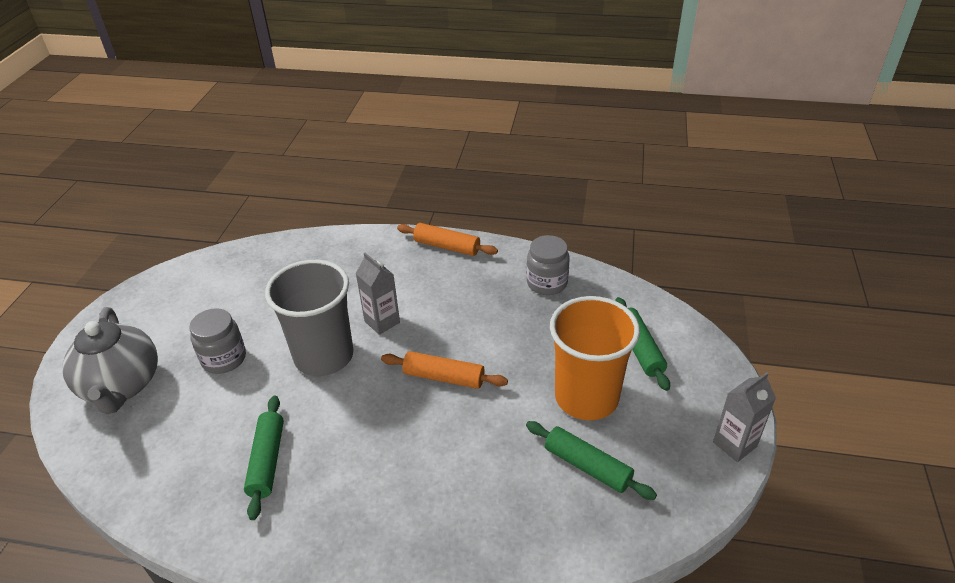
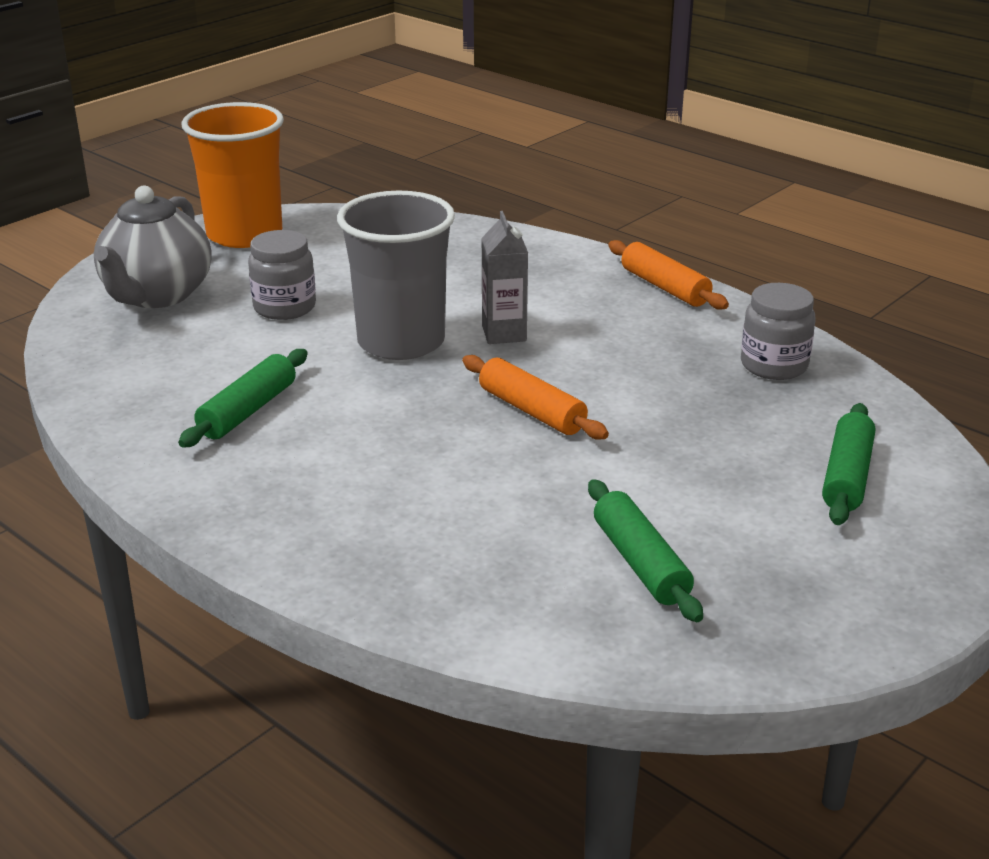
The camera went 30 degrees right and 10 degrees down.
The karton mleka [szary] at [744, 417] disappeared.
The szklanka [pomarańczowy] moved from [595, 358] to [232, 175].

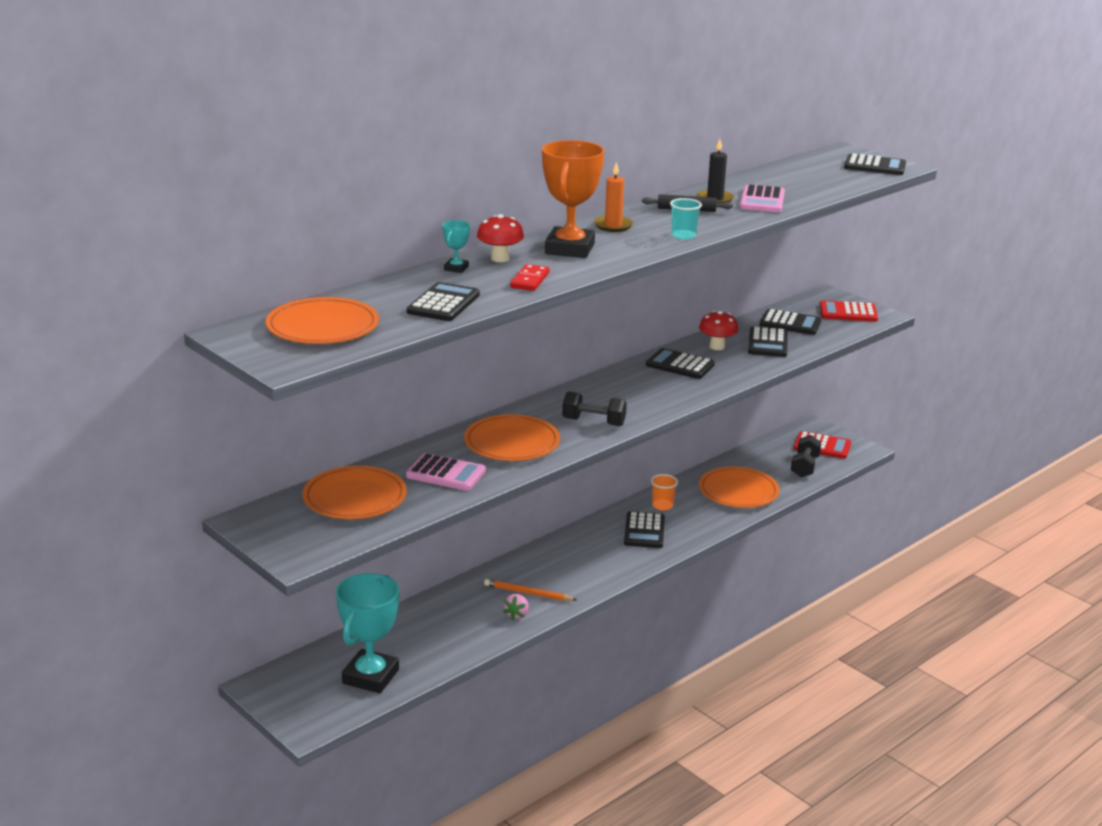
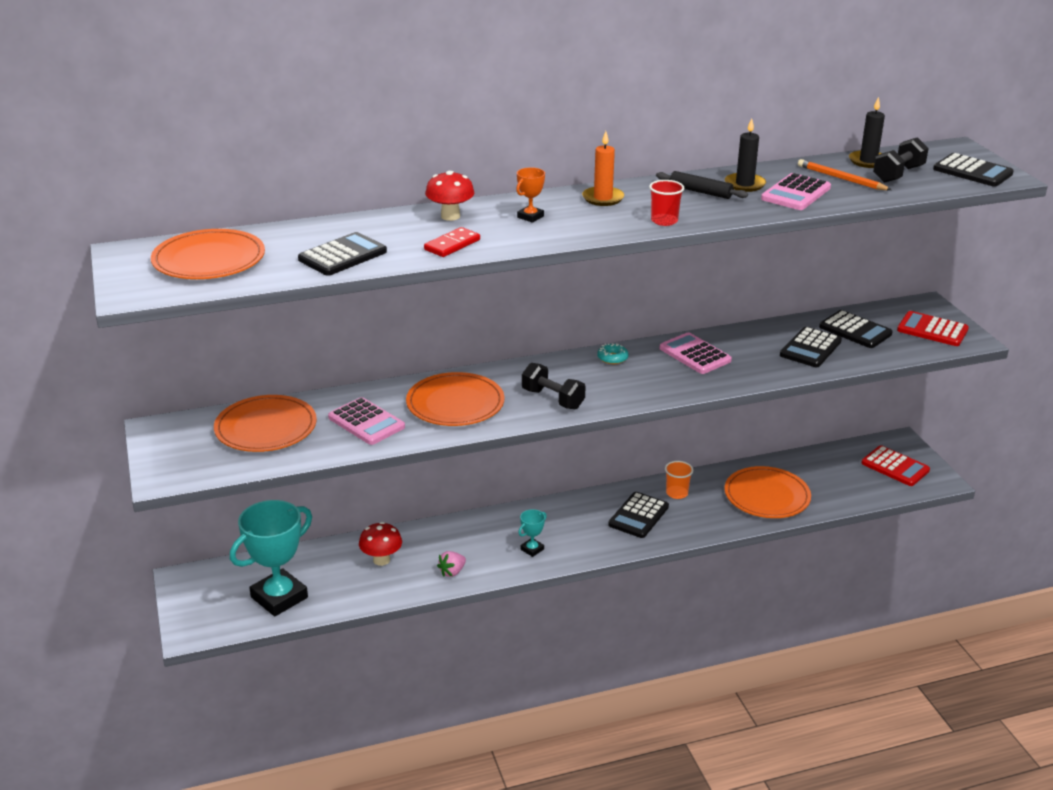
The camera went 25 degrees right and 5 degrees up.
The donut [turkusowy] at [613, 353] appeared.
The świeca [czarny] at [867, 132] appeared.
The puchar [turkusowy] moved from [456, 246] to [532, 533].
The ołówek [pomarańczowy] moved from [530, 590] to [845, 174].
The grzyb [czerwony] moved from [719, 330] to [380, 544].
The hantel [czarny] moved from [806, 456] to [901, 160].
The kalkulator [czarny] at [680, 363] became the kalkulator [różowy] at [695, 353].
The szklanka [turkusowy] at [686, 219] became the szklanka [czerwony] at [666, 203].
The puchar [pomarańczowy] at [573, 199] changed to 0.43 times the size.

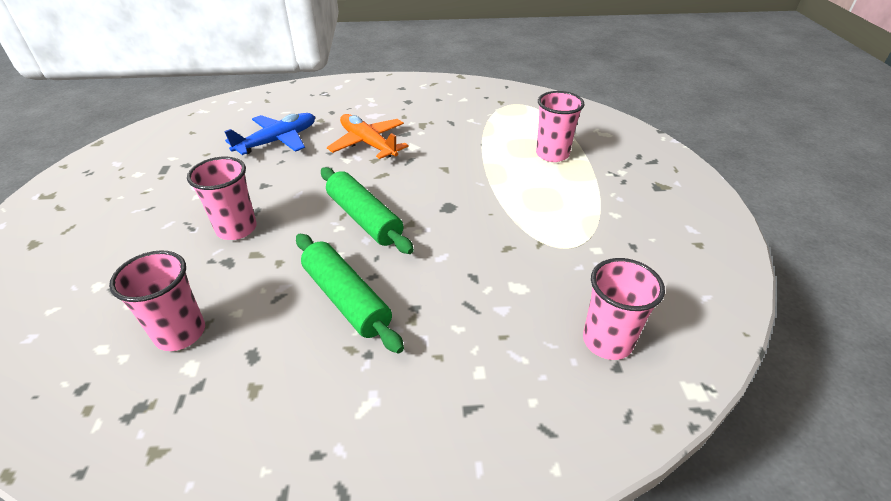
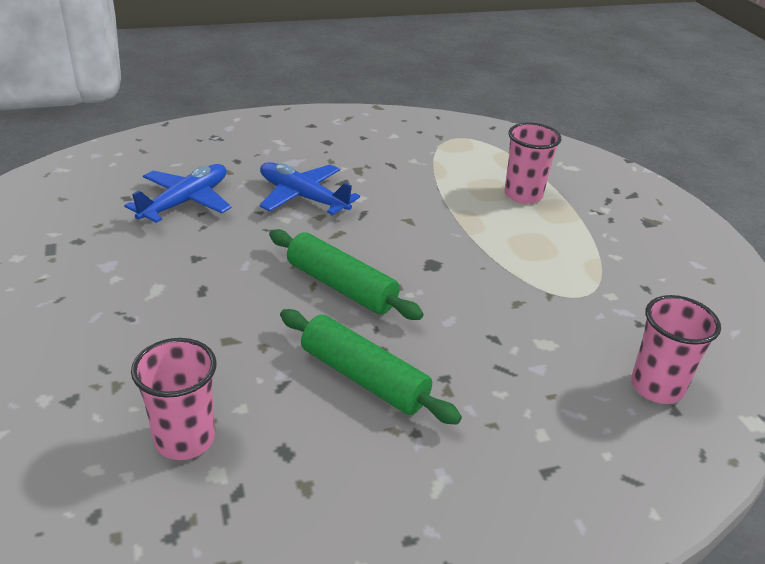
The camera went 15 degrees left and 5 degrees down.
The szklanka [różowy] at [222, 198] disappeared.
The samolot [pomarańczowy] at [368, 136] became the samolot [niebieski] at [309, 188].

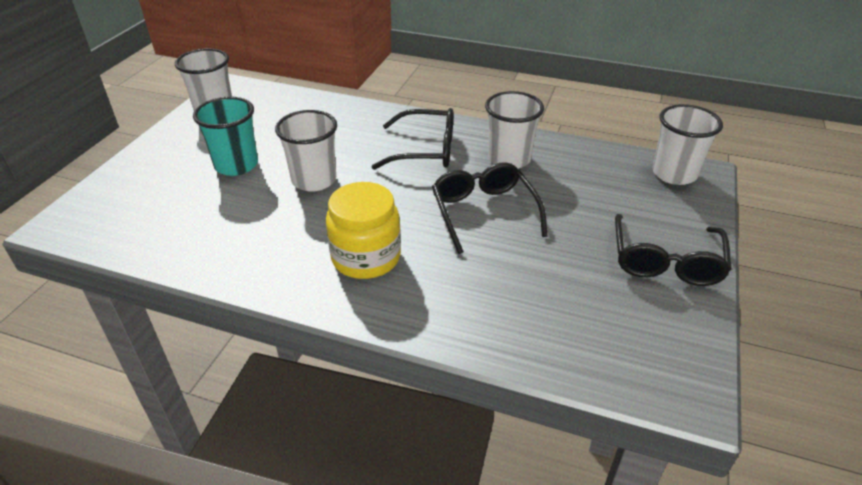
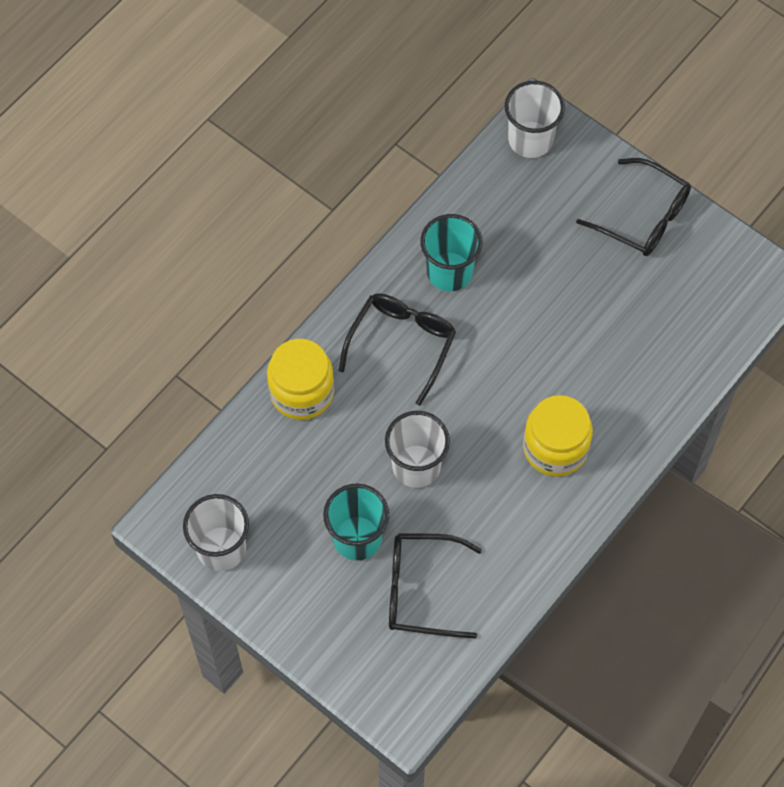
The camera went 70 degrees left and 25 degrees up.
The słoik [żółty] at [300, 379] appeared.
The okulary [czarny] moved from [490, 208] to [435, 586].
The szklanka [biały] at [514, 130] became the szklanka [turkusowy] at [451, 252].

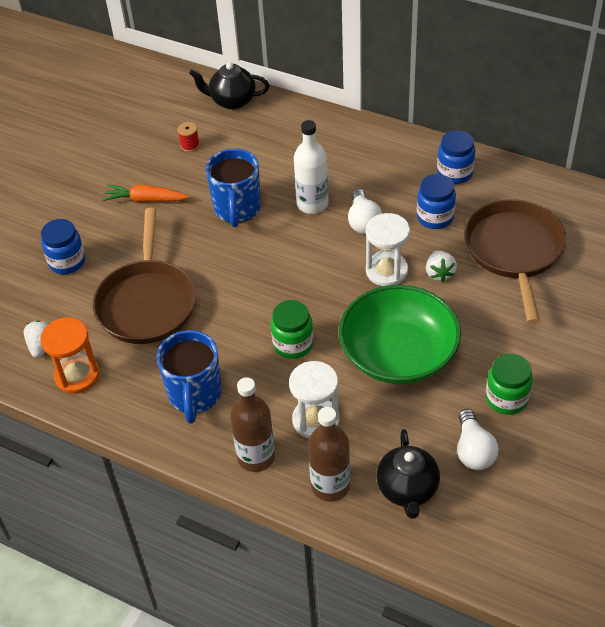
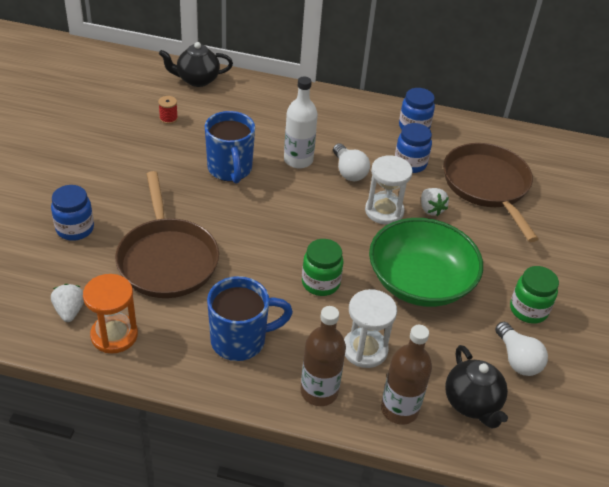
The camera went 20 degrees left and 5 degrees down.
The marchewka [pomarańczowy] at [146, 193] disappeared.
The kubek [niebieski] at [189, 377] turned 90 degrees counterclockwise.

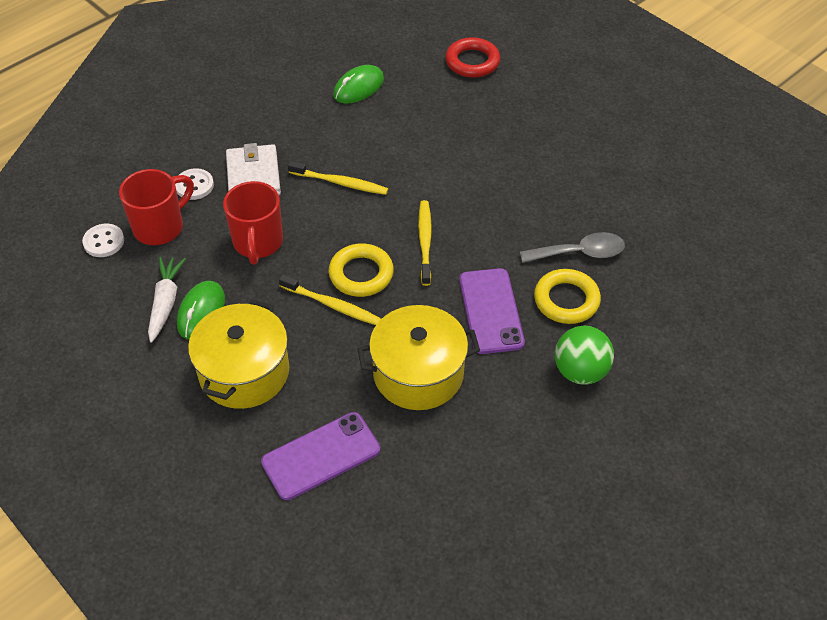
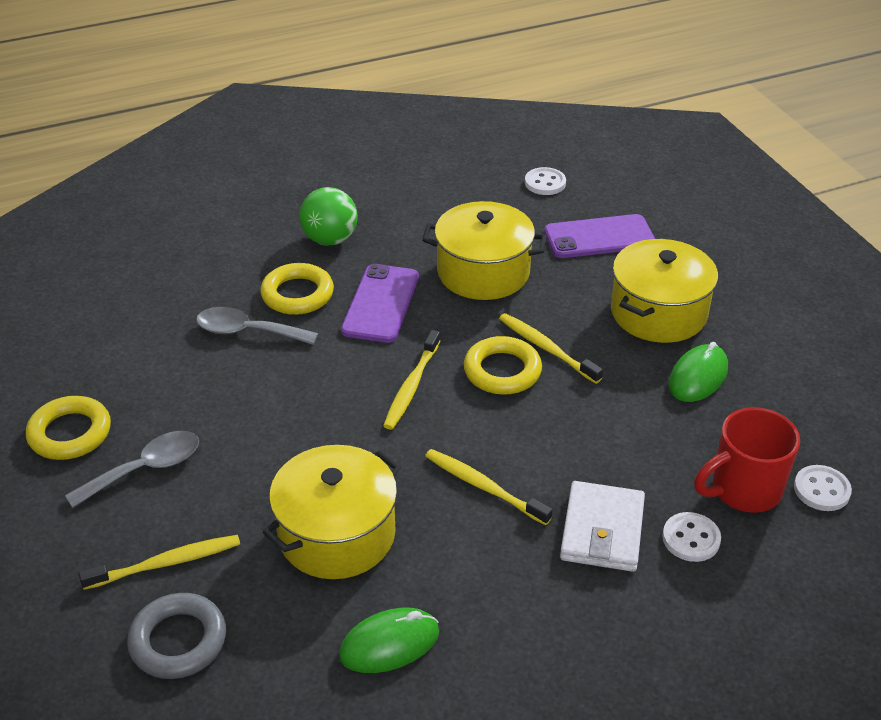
The camera went 160 degrees left and 10 degrees down.
The marchewka [biały] at [167, 300] disappeared.
The kubek [czerwony] at [253, 222] disappeared.
The pierścień [żółty] at [68, 428] appeared.
The łyżka [szary] at [132, 469] appeared.
The szczoteczka do zębów [żółty] at [159, 562] appeared.
The garnek [żółty] at [332, 512] appeared.
The guzik [biały] at [545, 181] appeared.
The pierścień [czerwony] at [472, 57] became the pierścień [szary] at [176, 636].

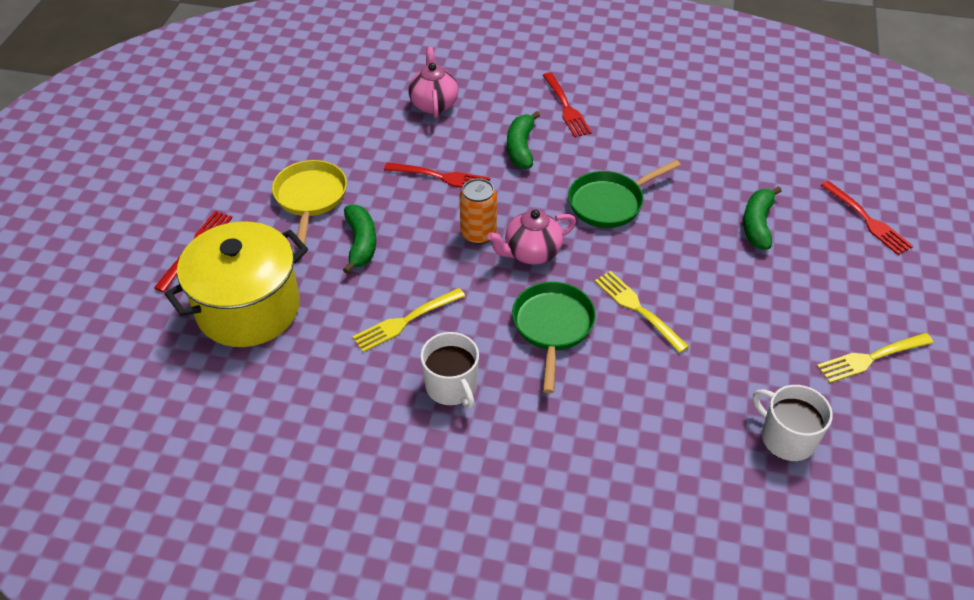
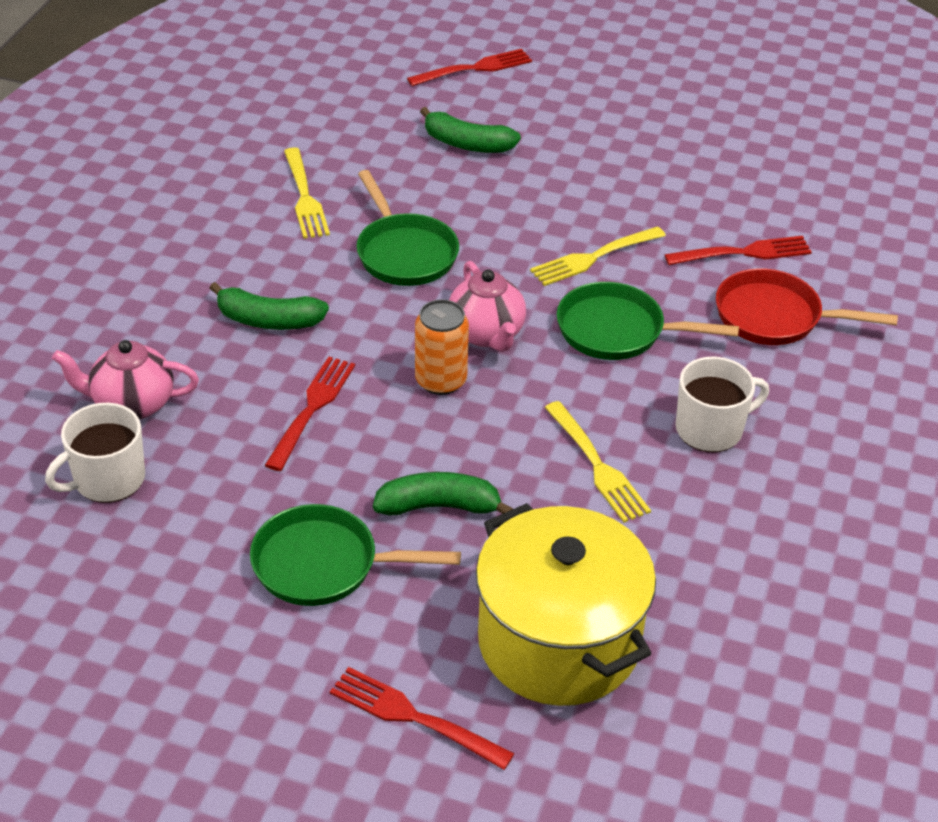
The camera went 85 degrees left and 5 degrees down.
The patelnia [czerwony] at [807, 306] appeared.
The widelec [czerwony] moved from [567, 105] to [738, 250].
The kubek [biały] moved from [793, 423] to [95, 453].
The widelec [żółty] moved from [875, 358] to [307, 193].
The patelnia [żółty] at [309, 204] became the patelnia [zielony] at [355, 555].

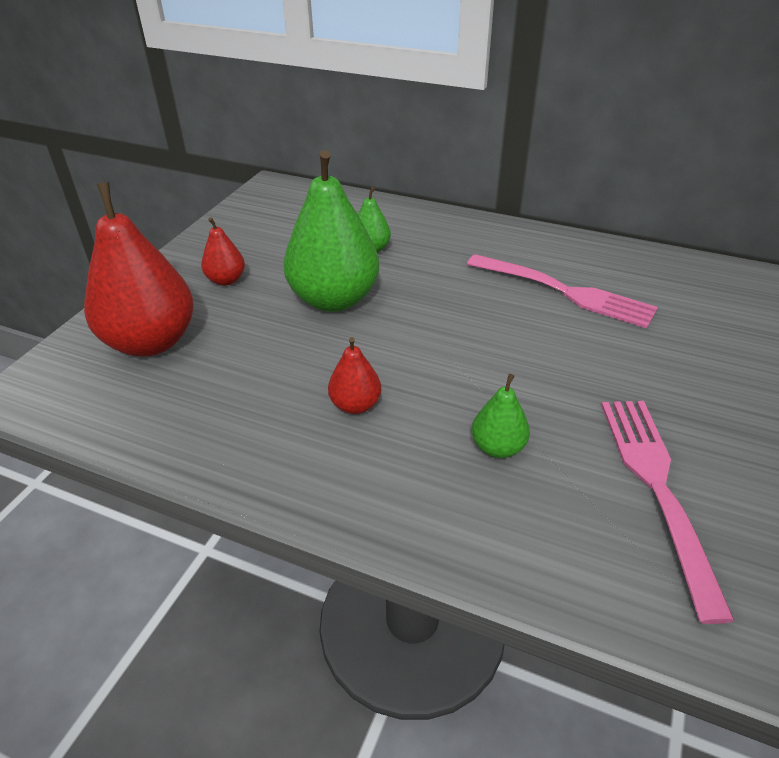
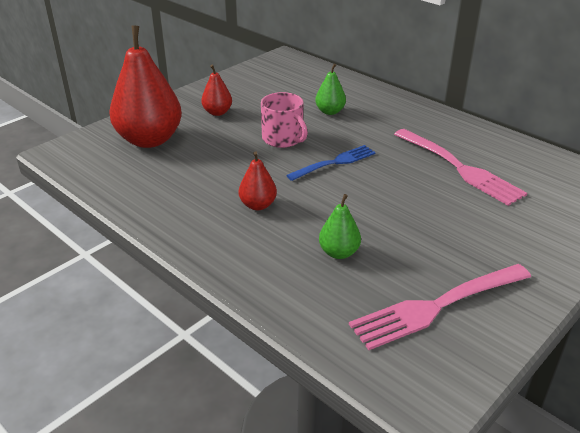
The camera went 20 degrees right and 5 degrees down.
The widelec [niebieski] at [331, 163] appeared.
The gruszka [zielony] at [331, 231] was replaced by the kubek [różowy] at [284, 120].
The widelec [różowy] at [668, 512] turned 135 degrees counterclockwise.

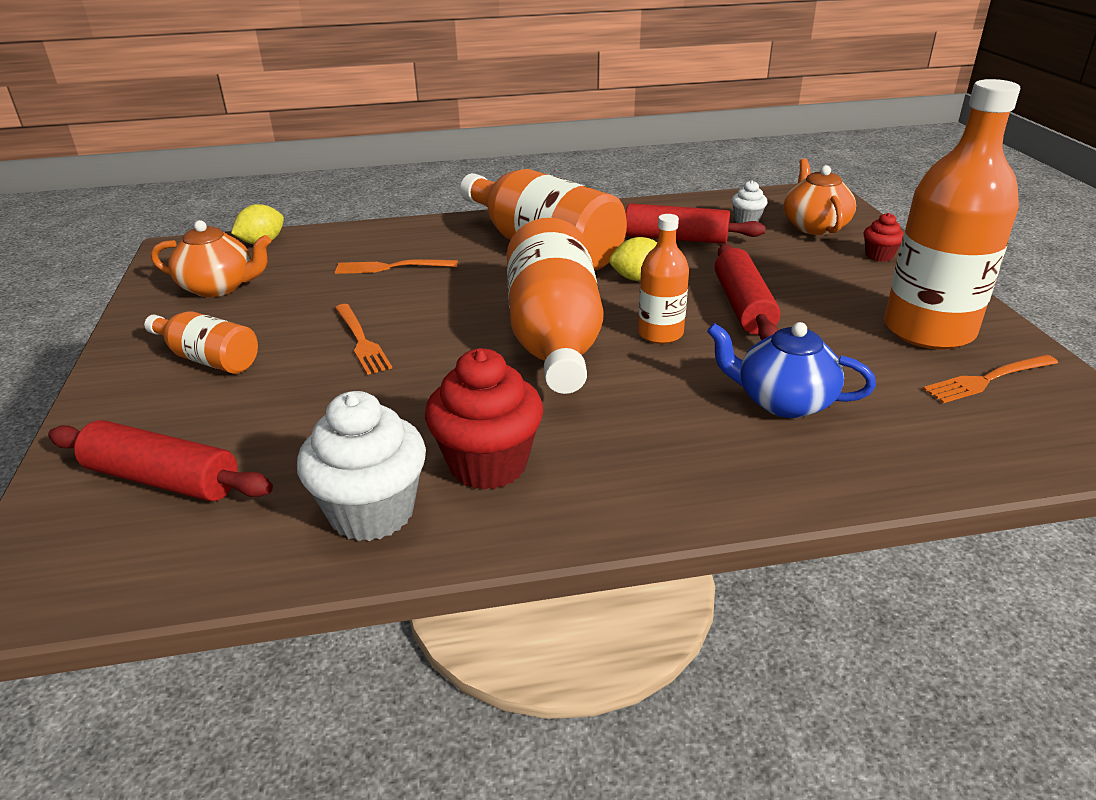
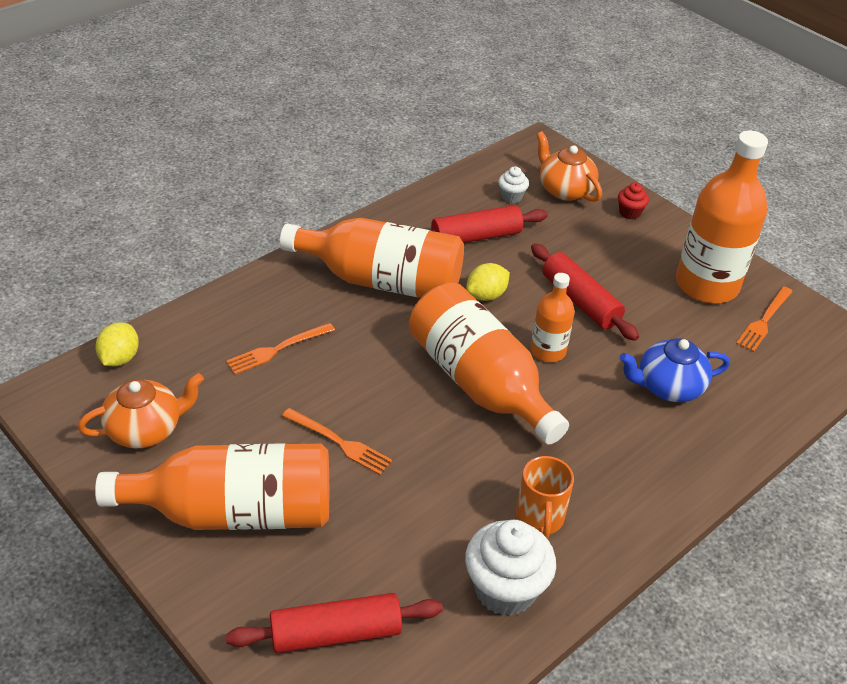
The camera went 35 degrees left and 10 degrees up.
The muffinka [czerwony] at [484, 419] was replaced by the kubek [pomarańczowy] at [545, 497].
The butelka [pomarańczowy] at [201, 342] changed to 1.92 times the size.

